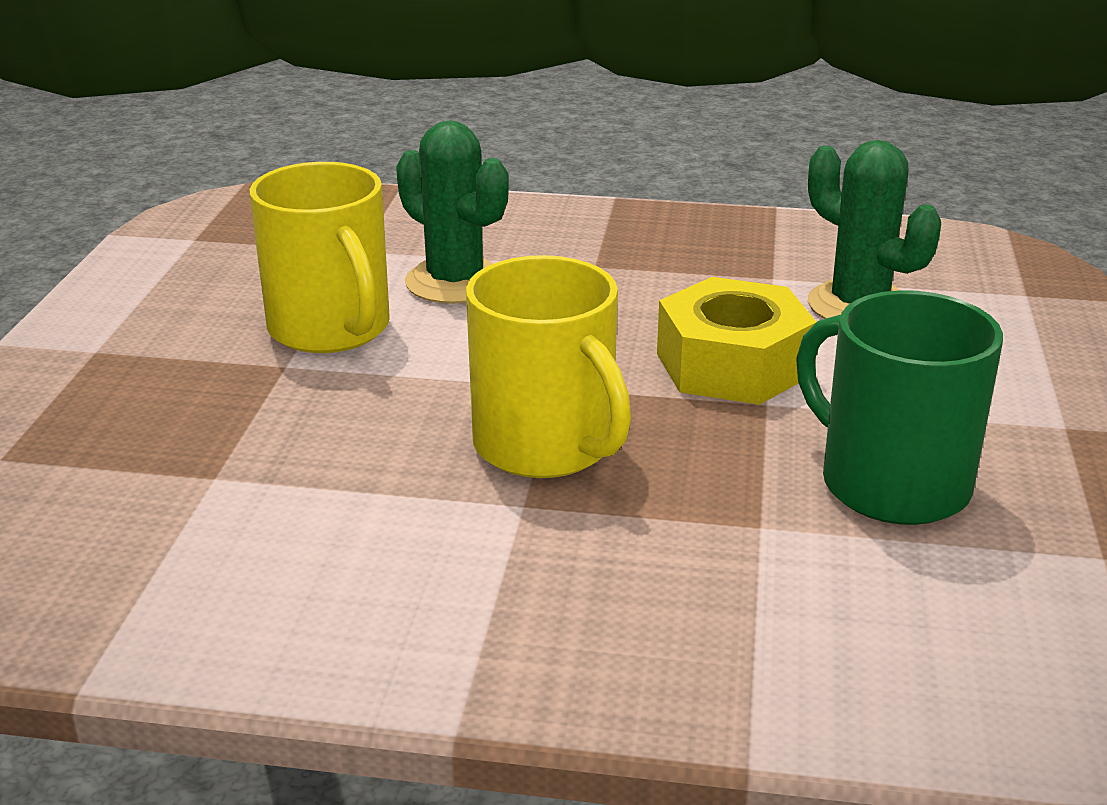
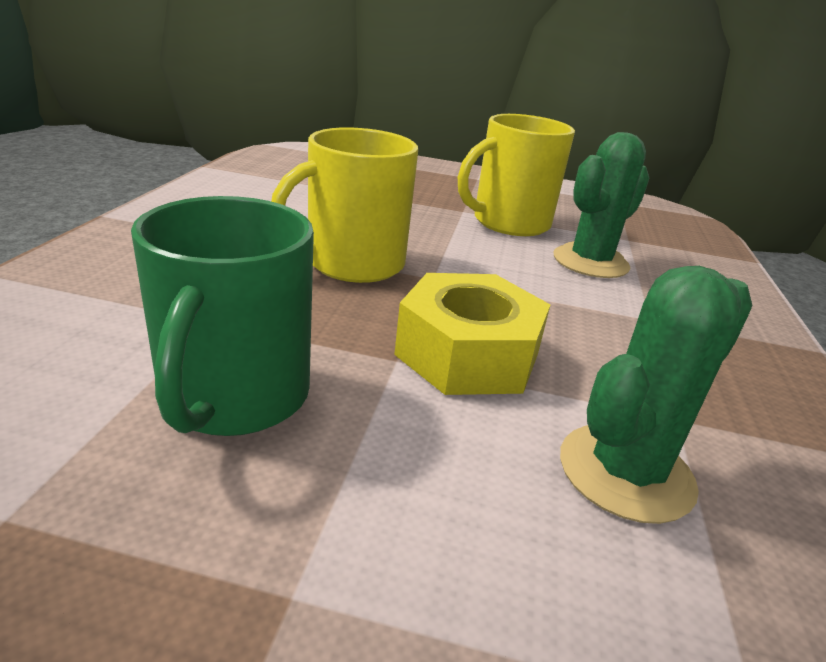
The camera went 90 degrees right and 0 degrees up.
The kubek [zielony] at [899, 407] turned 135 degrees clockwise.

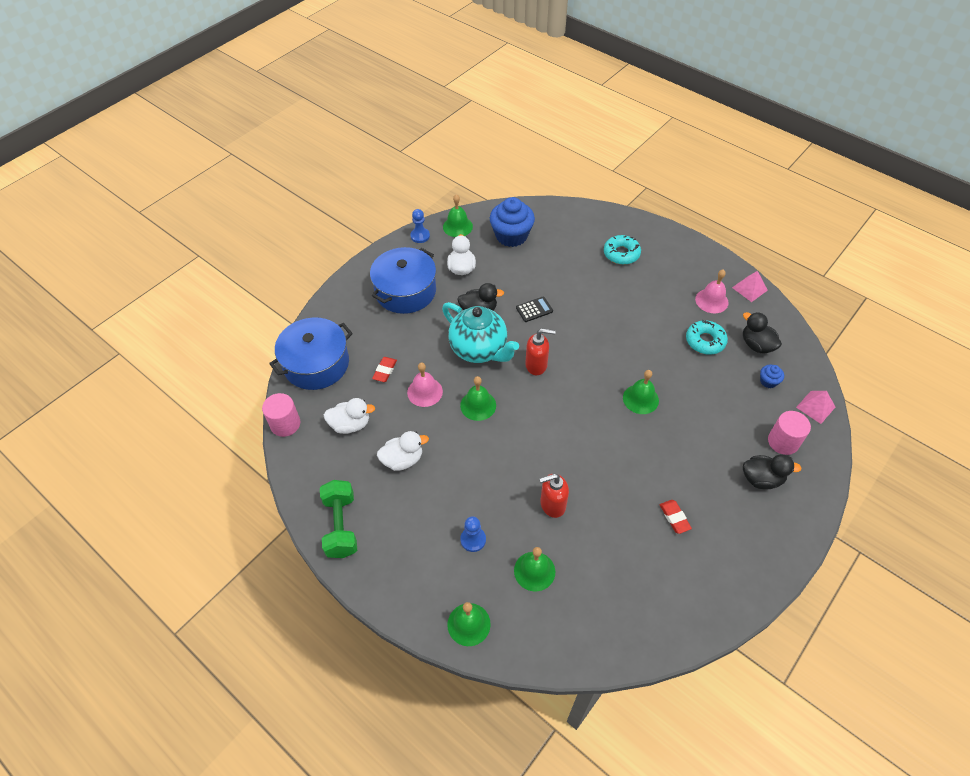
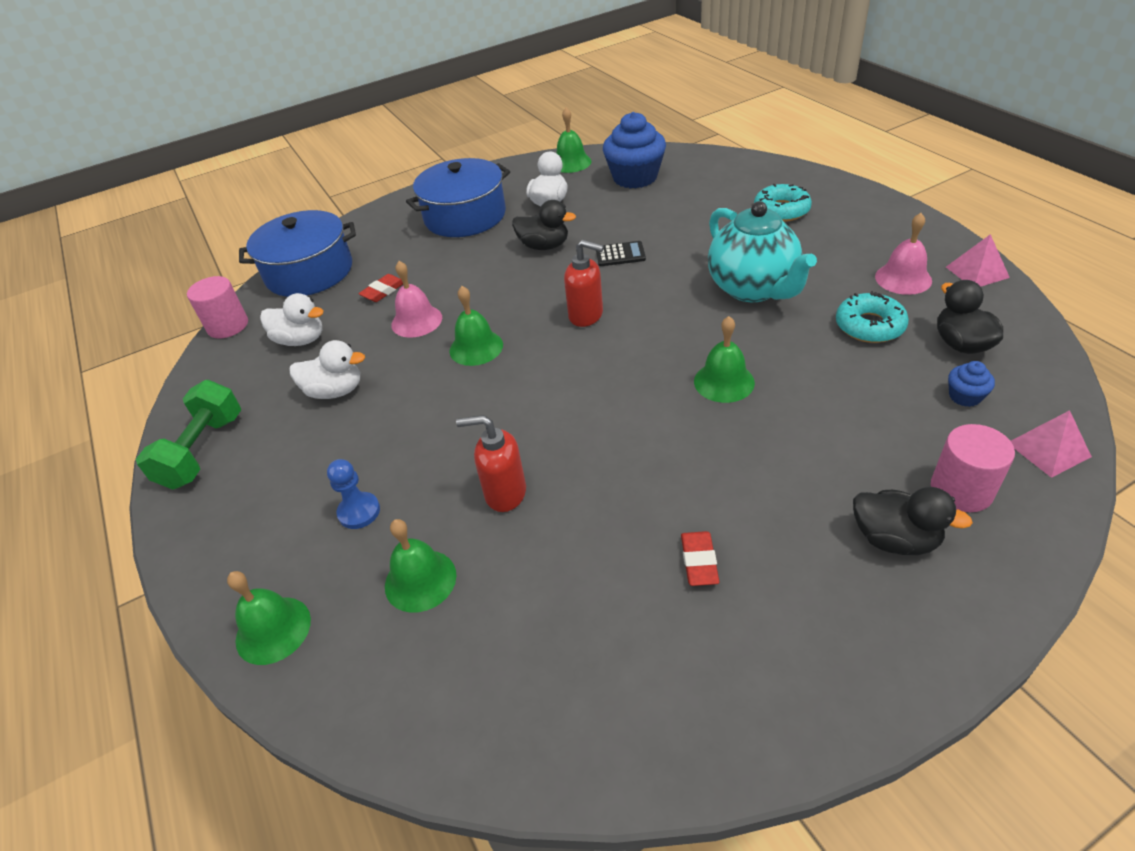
The camera went 25 degrees right and 10 degrees down.
The pionek [niebieski] at [420, 226] disappeared.
The imbryk [turkusowy] moved from [480, 332] to [762, 251].

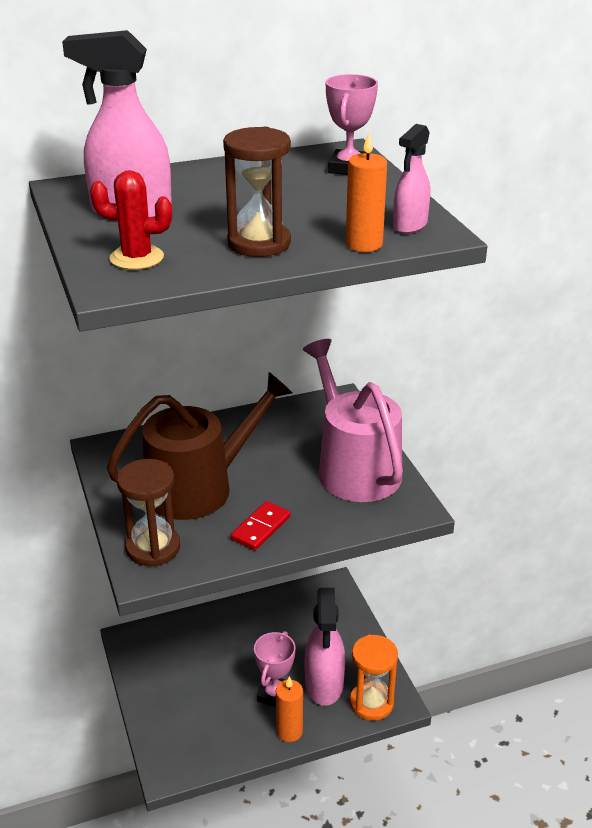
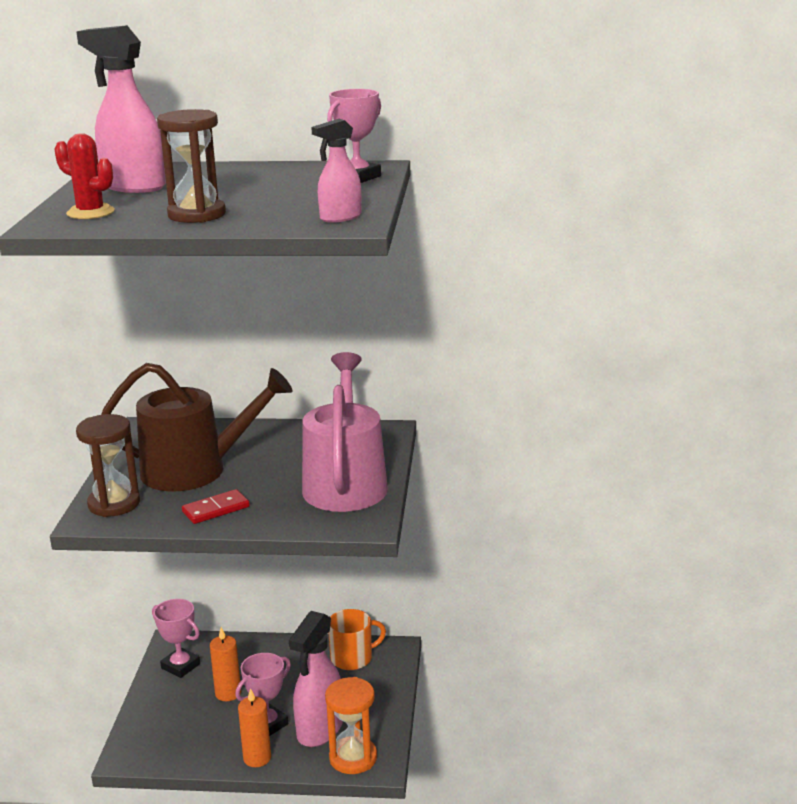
The camera went 25 degrees right and 10 degrees down.
The puchar [różowy] at [176, 638] appeared.
The kubek [pomarańczowy] at [357, 639] appeared.
The świeca [pomarańczowy] moved from [366, 192] to [225, 664].

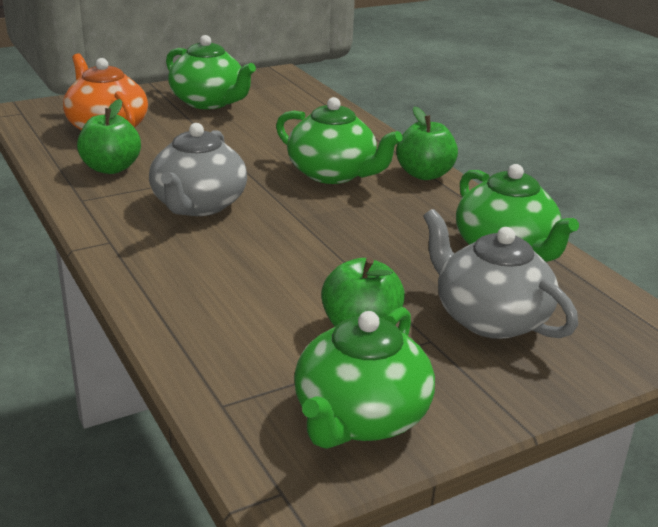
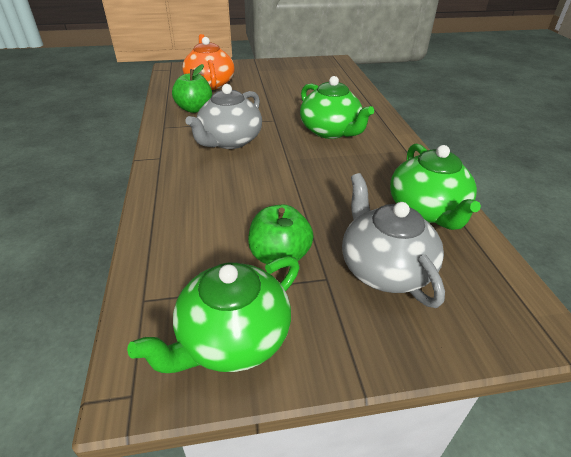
The camera went 20 degrees right and 10 degrees up.
The imbryk [zielony] at [211, 72] disappeared.
The jabłko [zielony] at [427, 143] disappeared.

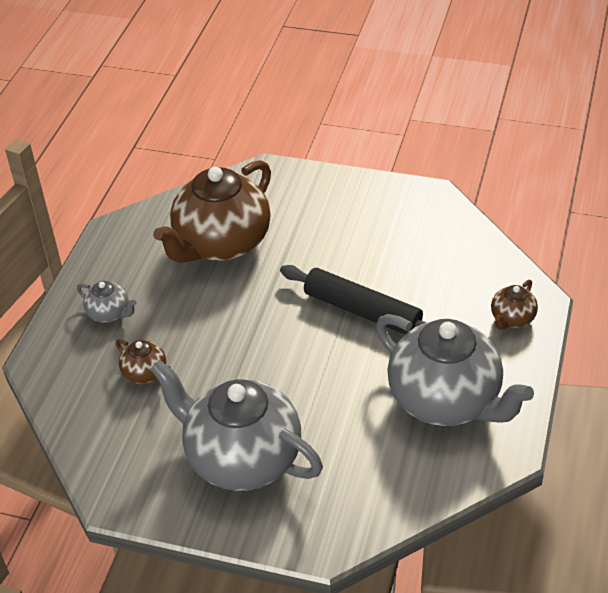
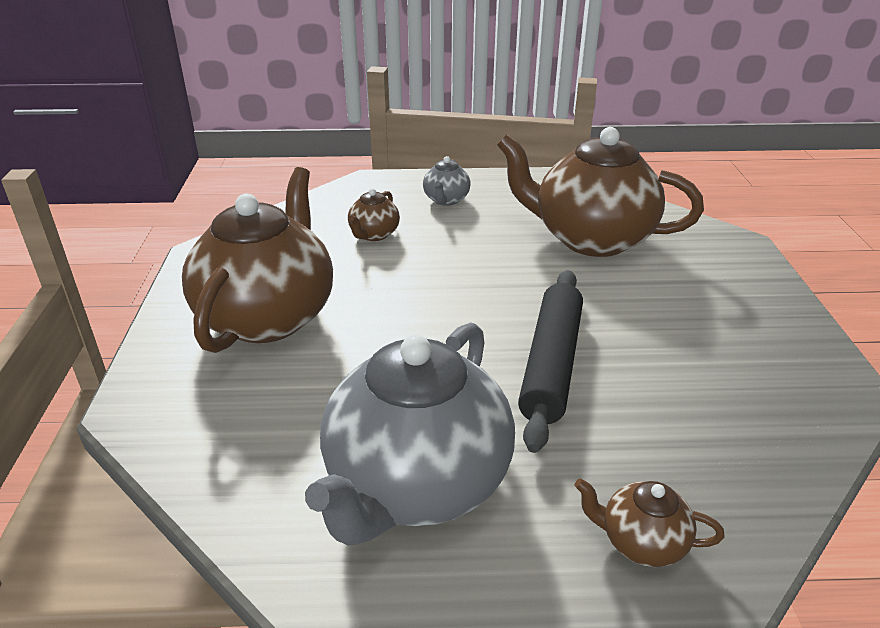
The camera went 70 degrees right and 10 degrees down.
The imbryk [szary] at [236, 425] became the imbryk [brązowy] at [257, 260].

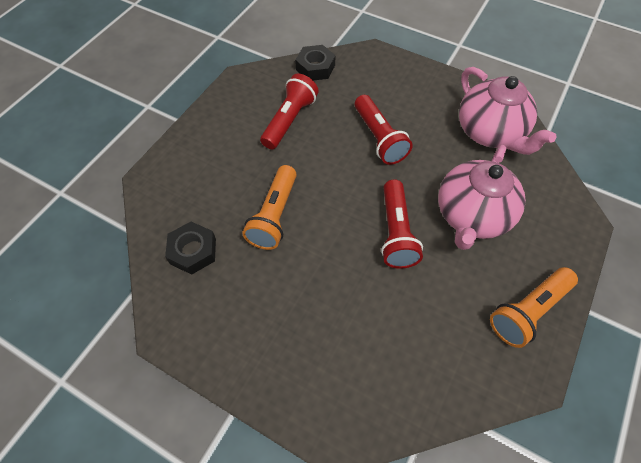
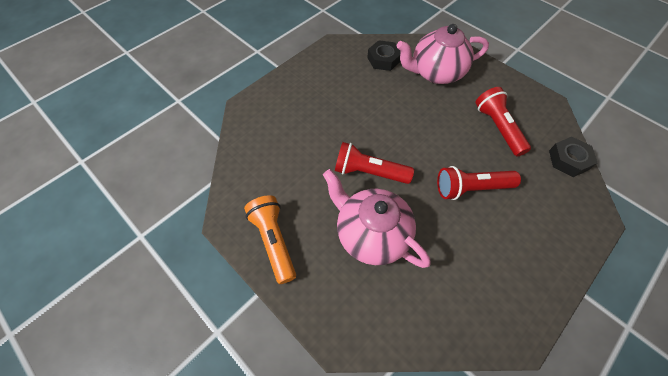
The camera went 105 degrees right and 0 degrees up.
The latarka [pomarańczowy] at [269, 207] disappeared.
The imbryk [różowy] moved from [508, 111] to [443, 54].
The latarka [czerwony] at [289, 111] turned 150 degrees counterclockwise.

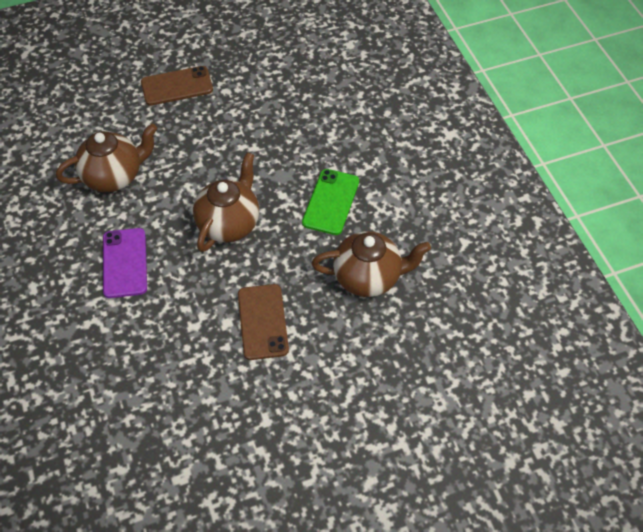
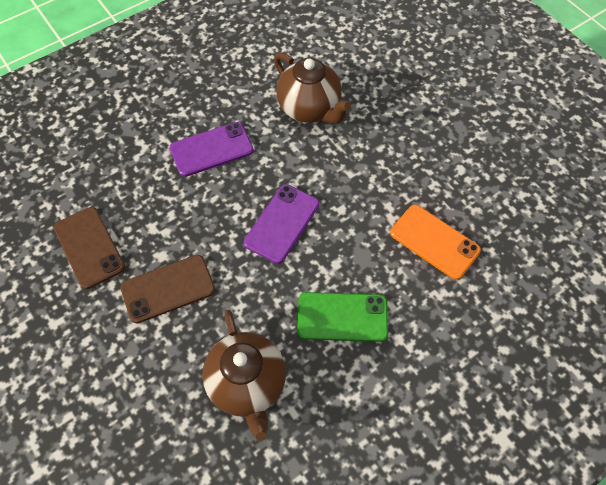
The camera went 75 degrees right and 5 degrees up.
The telefon [pomarańczowy] at [435, 242] appeared.
The telefon [brązowy] moved from [177, 86] to [89, 248].
The imbryk [brązowy] at [226, 202] was replaced by the telefon [fioletowy] at [281, 224].

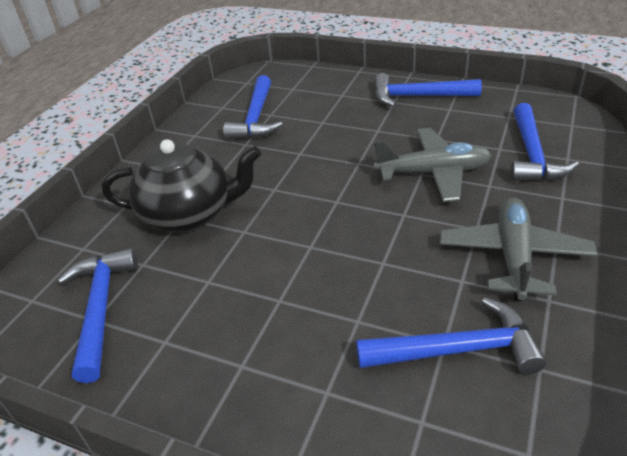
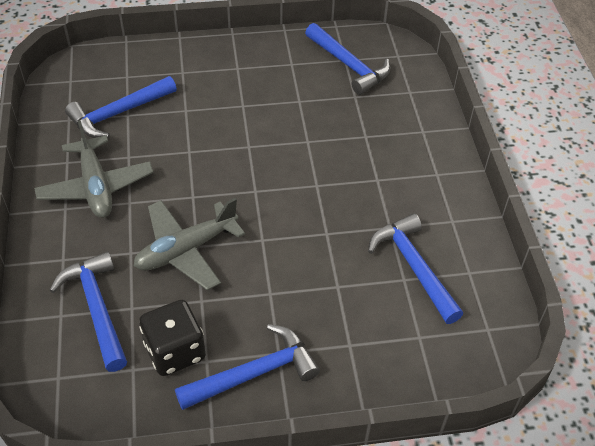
The camera went 145 degrees right and 10 degrees up.
The imbryk [czarny] at [181, 186] disappeared.
The kostka do gry [czarny] at [172, 338] appeared.

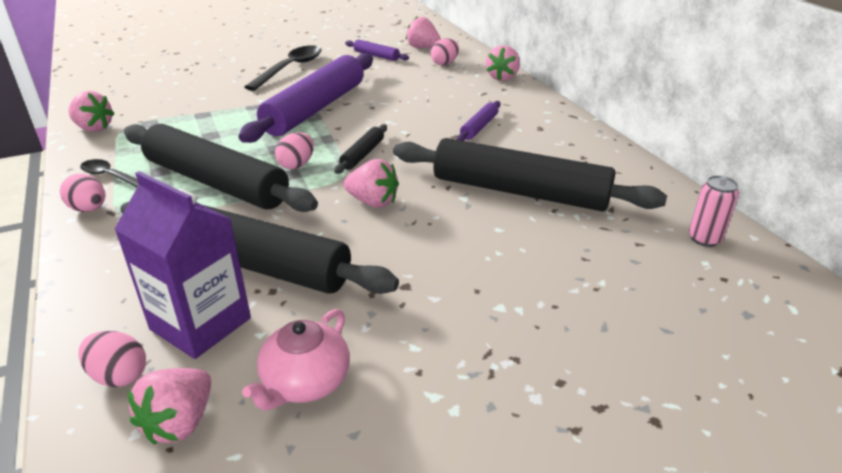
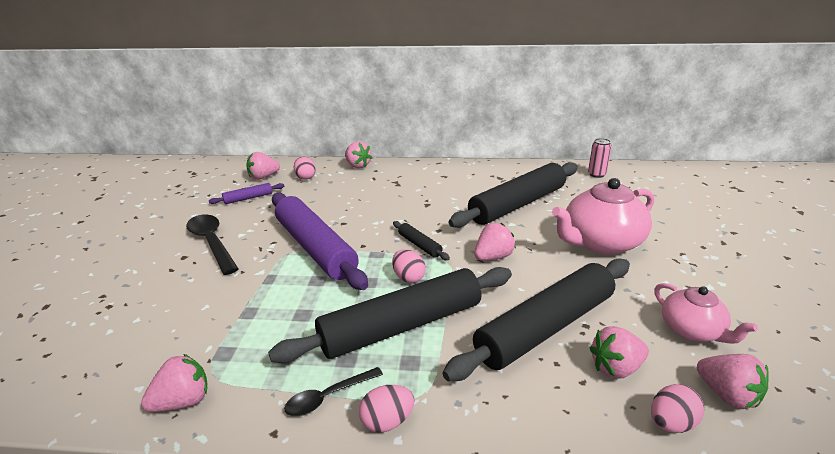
The camera went 60 degrees left and 5 degrees down.
The wałek do ciasta [fioletowy] at [478, 121] disappeared.
The imbryk [różowy] at [603, 216] appeared.
The karton mleka [fioletowy] at [182, 265] was replaced by the truskawka [różowy] at [619, 352].

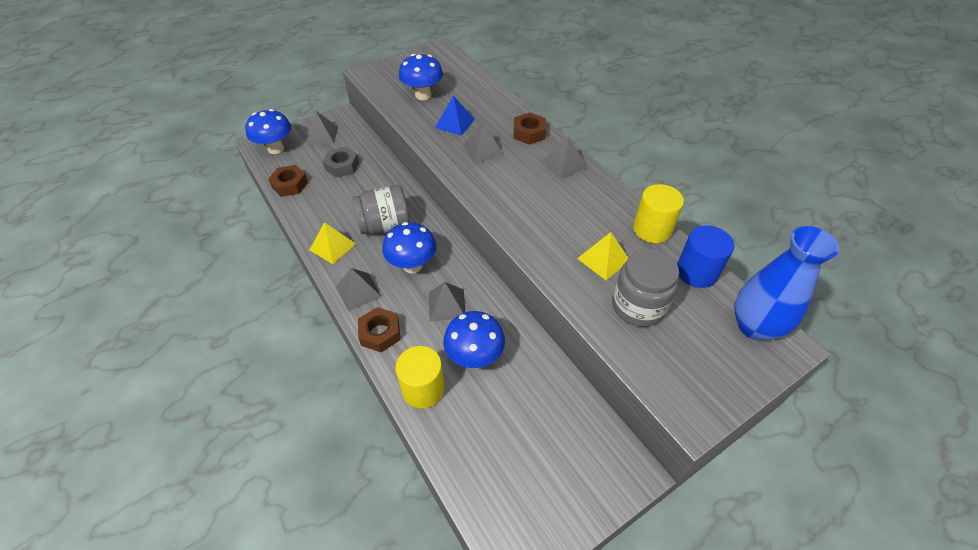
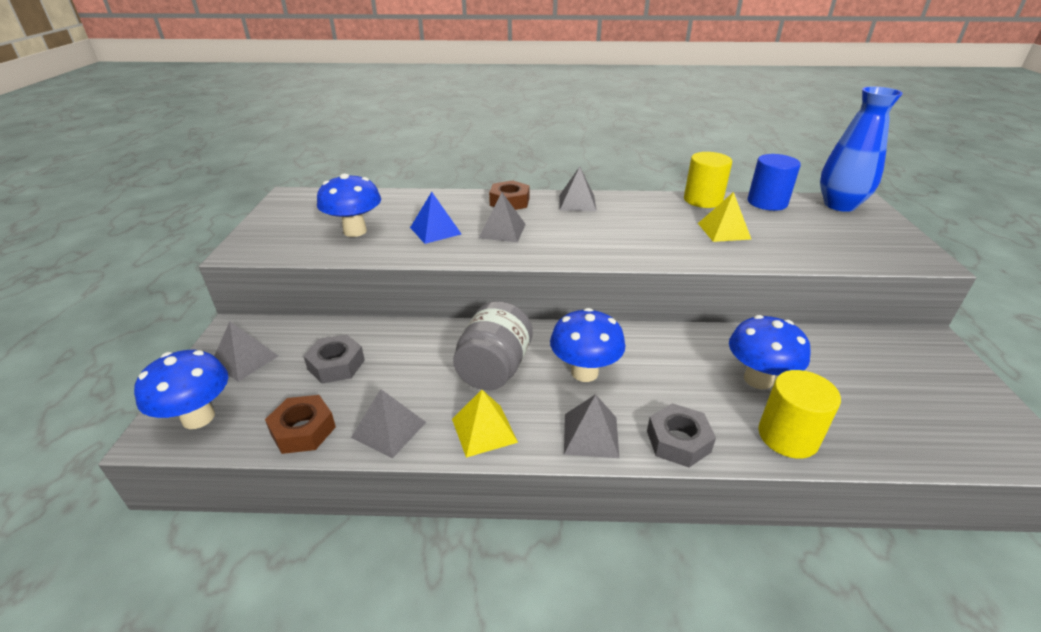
The camera went 55 degrees left and 15 degrees down.
The słoik [szary] at [645, 287] disappeared.
The piramida [szary] moved from [447, 301] to [388, 423].
The nakrętka [brązowy] at [379, 330] became the nakrętka [szary] at [681, 435].

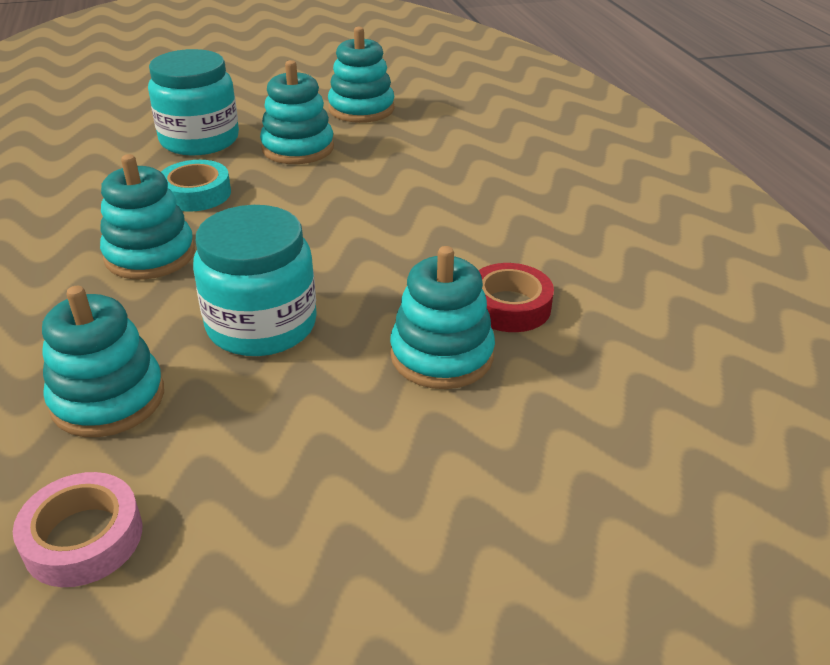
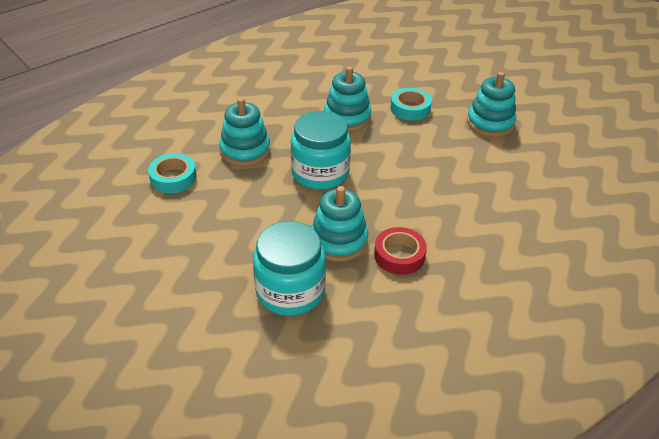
The camera went 65 degrees right and 5 degrees up.
The zabawka nakładanka [turkusowy] at [361, 75] disappeared.
The słoik [turkusowy] moved from [193, 102] to [289, 268].
The taśma klejąca [różowy] at [77, 529] became the taśma klejąca [turkusowy] at [172, 173].

